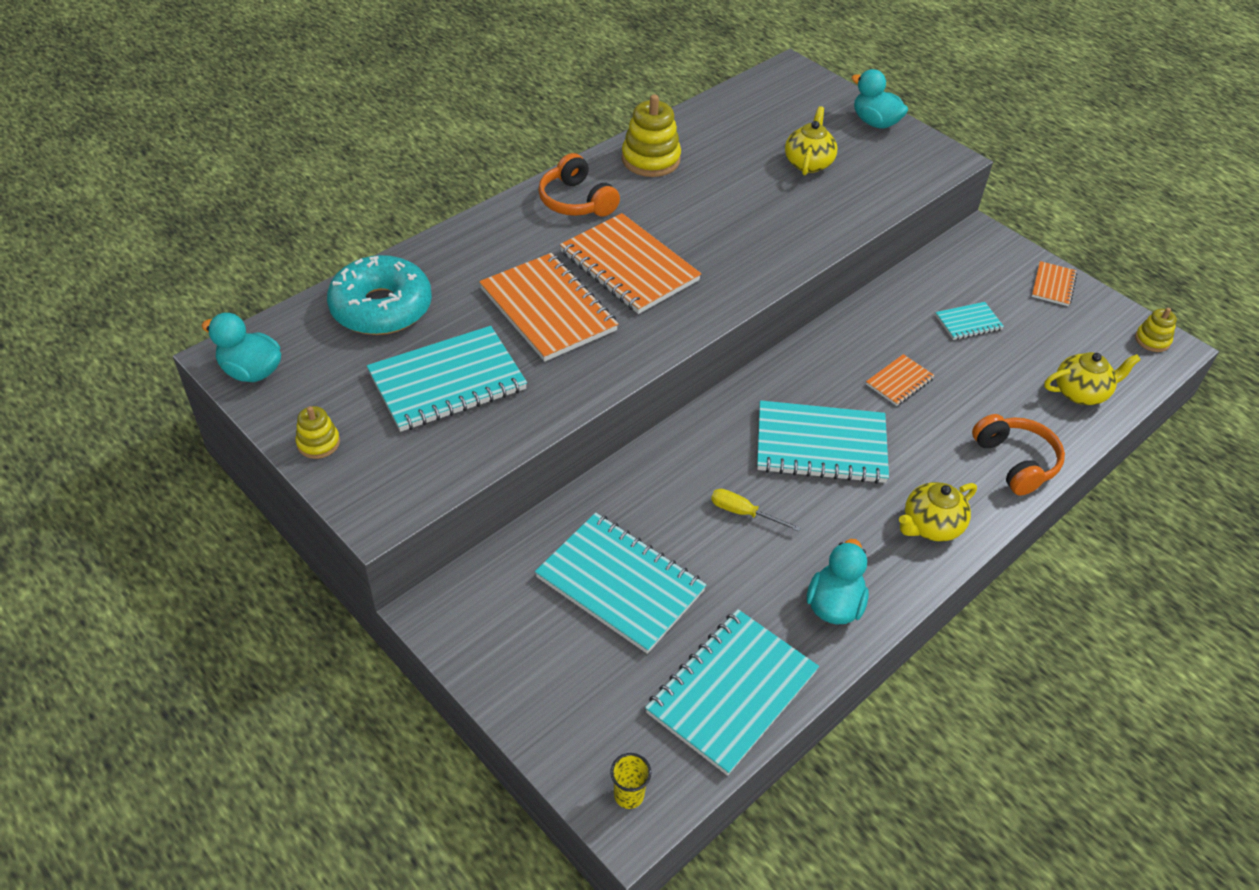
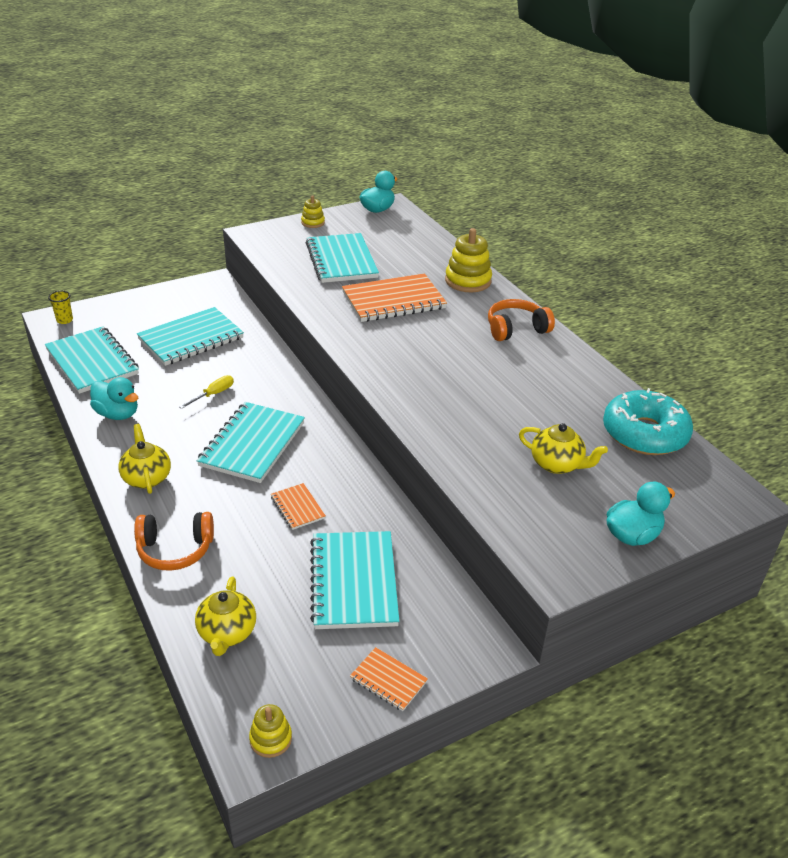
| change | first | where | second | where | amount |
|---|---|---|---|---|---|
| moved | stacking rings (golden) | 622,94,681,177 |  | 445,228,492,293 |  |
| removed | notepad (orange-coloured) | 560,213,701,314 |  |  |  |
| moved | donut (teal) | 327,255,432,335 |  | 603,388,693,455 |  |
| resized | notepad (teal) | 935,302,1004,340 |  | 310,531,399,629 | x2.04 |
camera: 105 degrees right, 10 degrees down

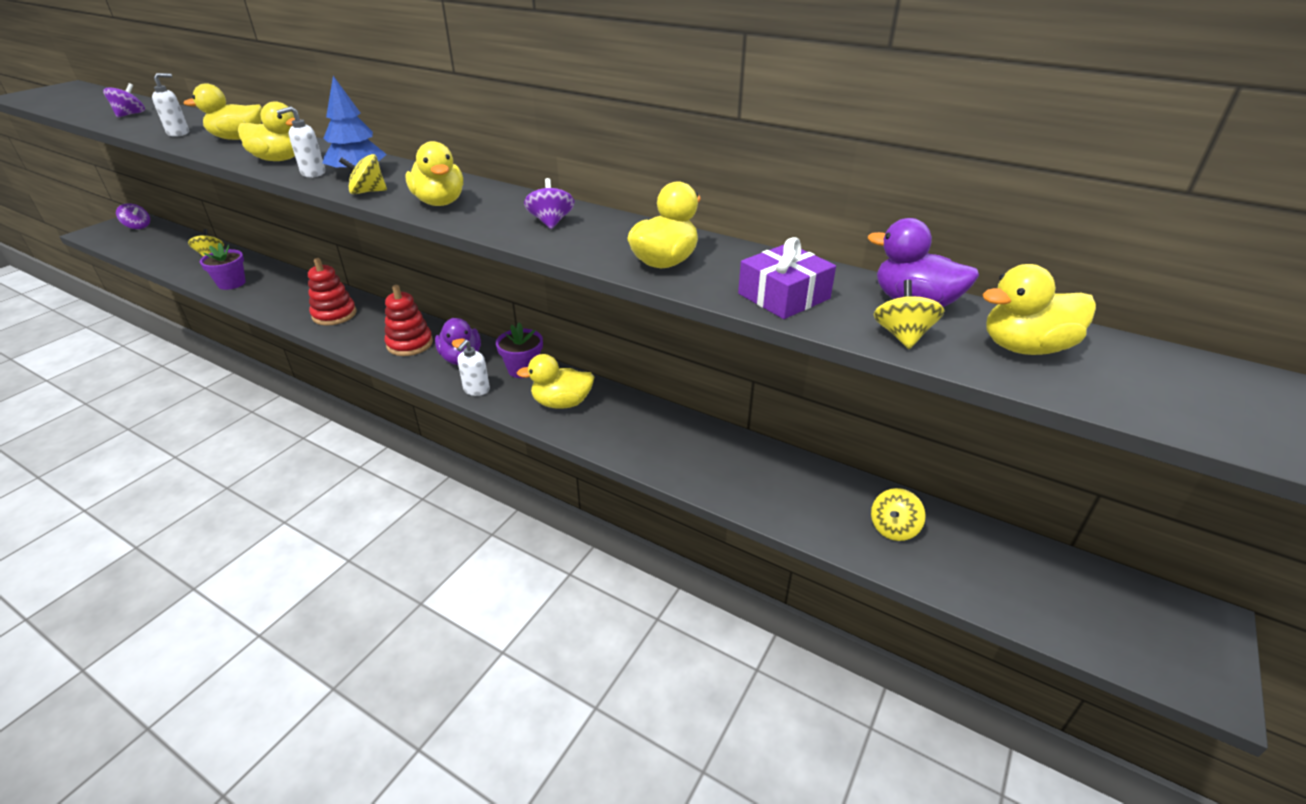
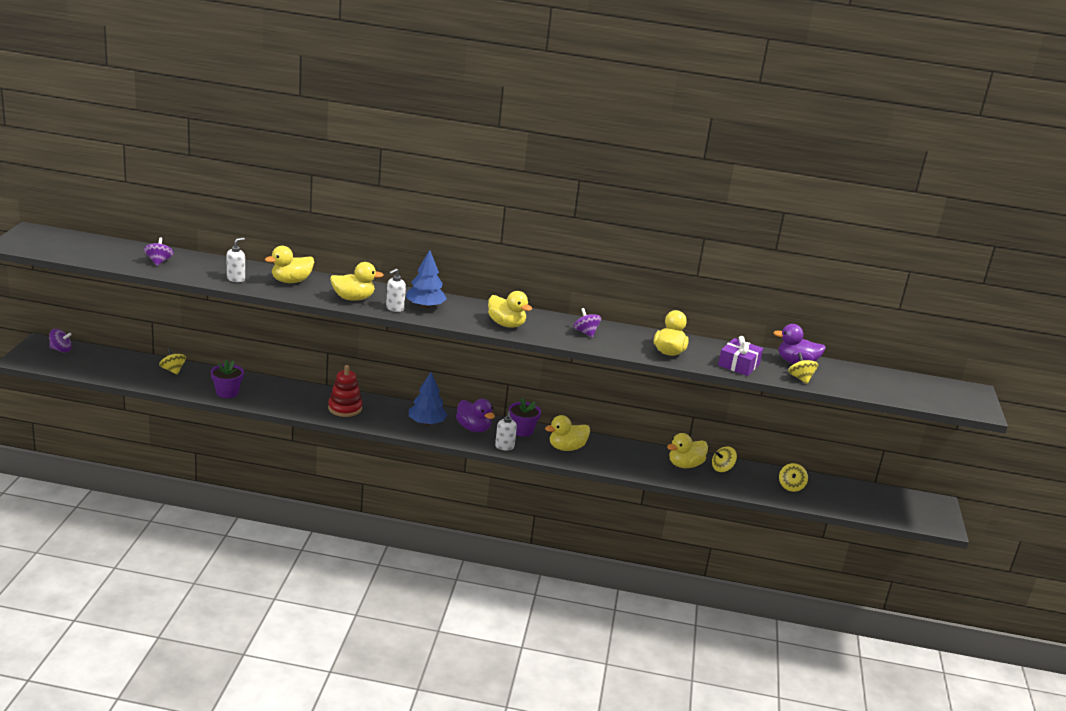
| change | first | where | second | where | amount |
|---|---|---|---|---|---|
| moved | whirligig (golden) | 339,154,387,194 |  | 712,446,737,472 |  |
| moved | toy duck (golden) | 982,264,1096,355 |  | 667,433,708,468 |  |
| replaced | stacking rings (scarlet) | 385,285,433,356 | fir tree (blue) | 409,372,447,425 |  |
camera: 25 degrees left, 10 degrees down

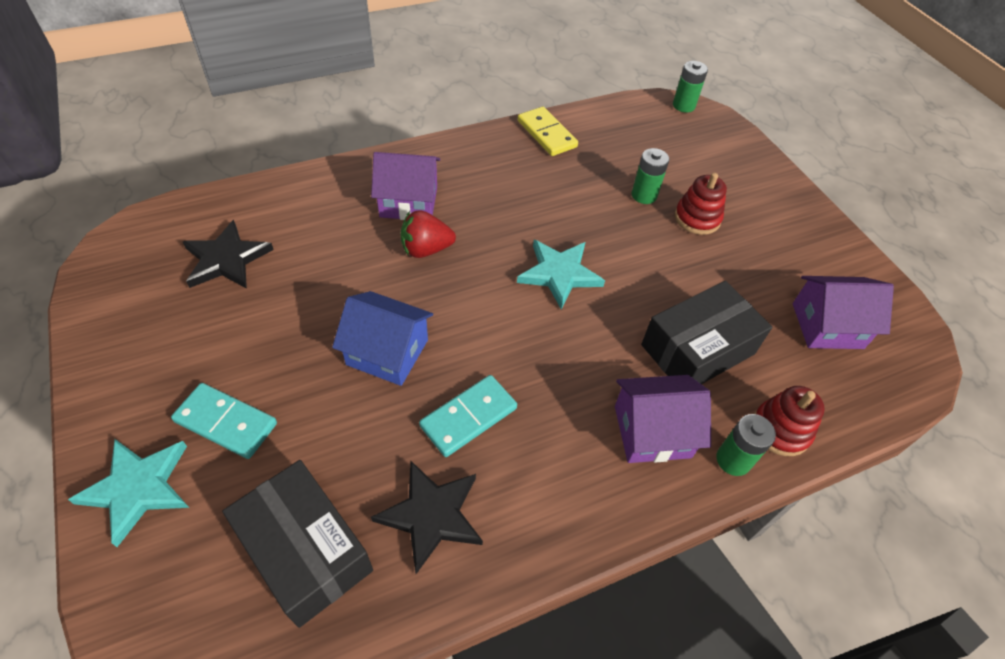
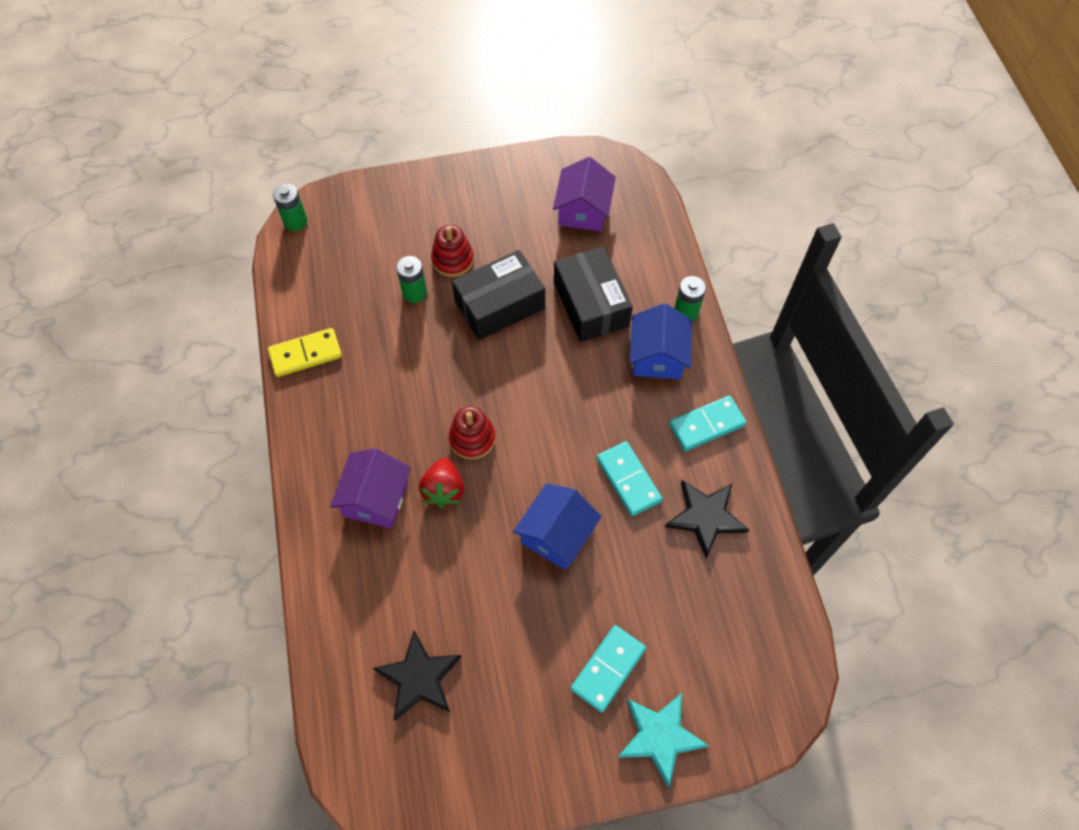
| change | first | where | second | where | amount |
|---|---|---|---|---|---|
| removed | star (teal) | 517,240,605,310 |  |  |  |
| recoloured | cottage (violet) | 615,375,711,463 | cottage (blue) | 630,303,692,379 |  |
| moved | stacking rings (scarlet) | 754,386,825,456 |  | 449,406,496,460 |  |
| moved | package (jet-black) | 222,460,373,628 |  | 452,250,545,340 |  |
| added |  |  | domino (teal) | 669,396,747,451 |  |
camera: 75 degrees left, 10 degrees up

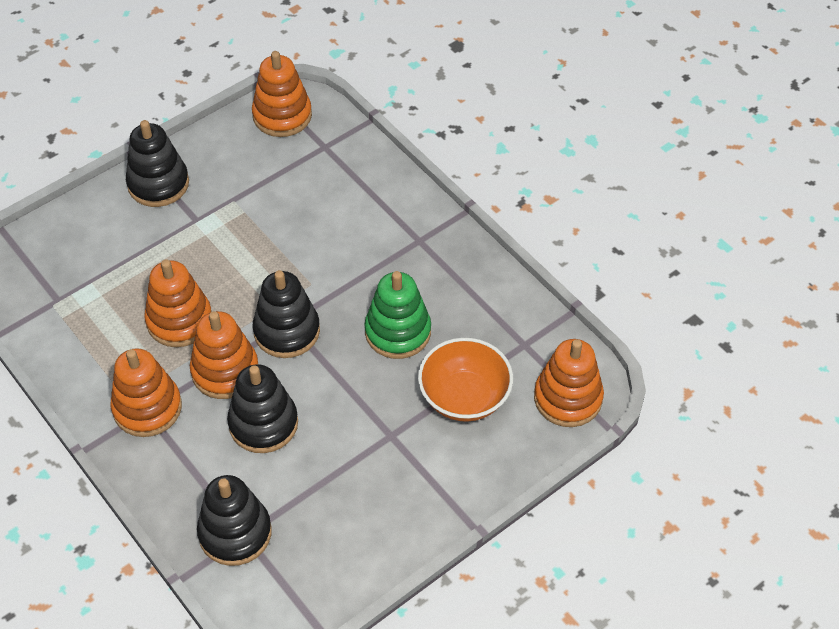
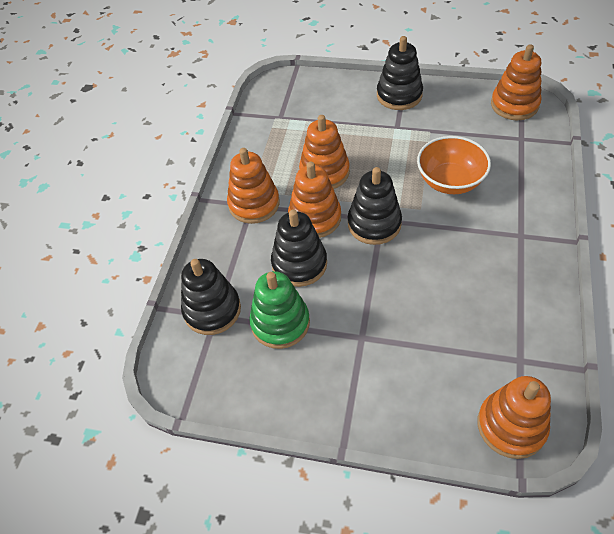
| change | first | where | second | where | amount |
|---|---|---|---|---|---|
| moved | stacking rings (emerald) | 364,271,431,359 |  | 249,271,310,349 |  |
| moved | deep dish (orange-coloured) | 418,338,513,422 |  | 417,136,491,194 |  |
camera: 55 degrees right, 0 degrees up

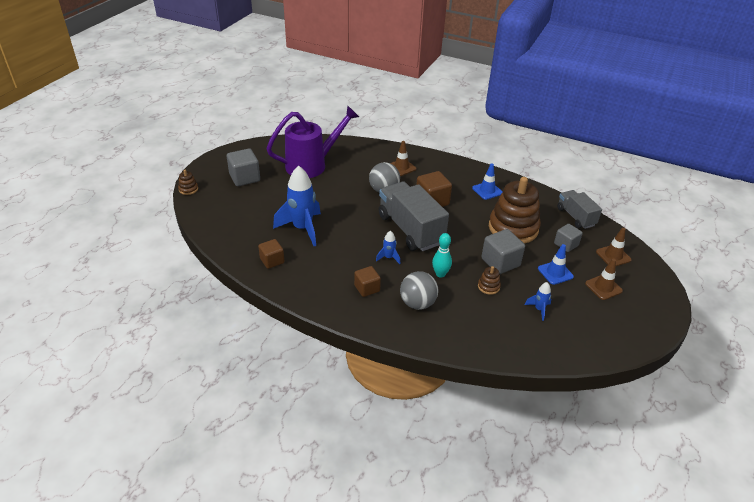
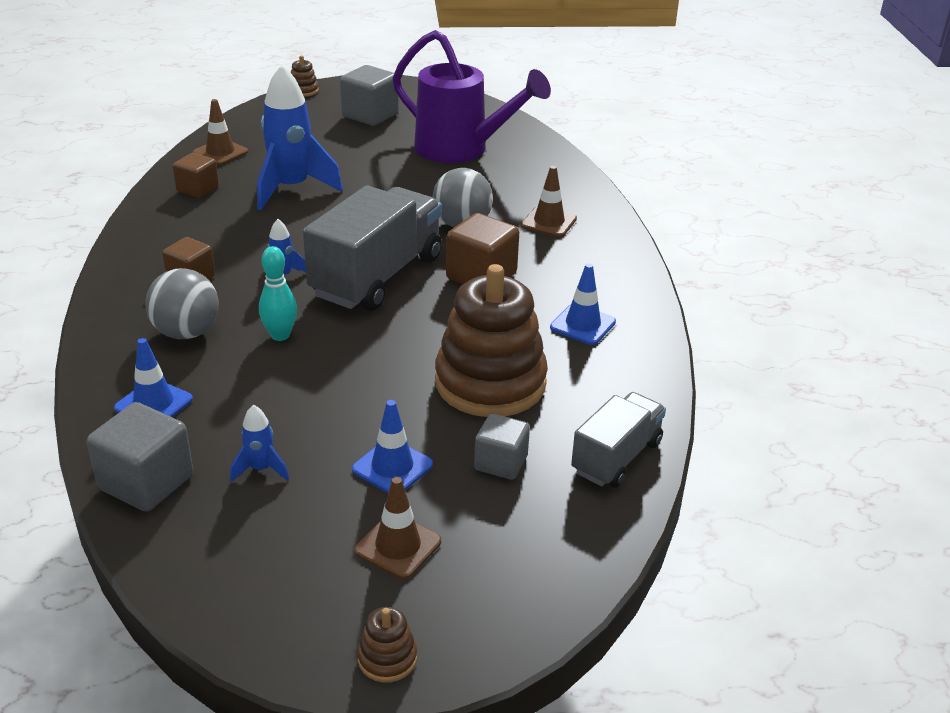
| change | first | where | second | where | amount |
|---|---|---|---|---|---|
| moved | road cone (dark brown) | 596,228,631,266 |  | 193,99,248,165 |  |
| moved | cube (ash-grey) | 481,229,525,274 |  | 87,402,193,512 |  |
| moved | stacking rings (dark brown) | 478,266,501,295 |  | 357,607,417,683 |  |
| added |  |  | road cone (blue) | 114,338,193,417 |  |
camera: 60 degrees right, 5 degrees down

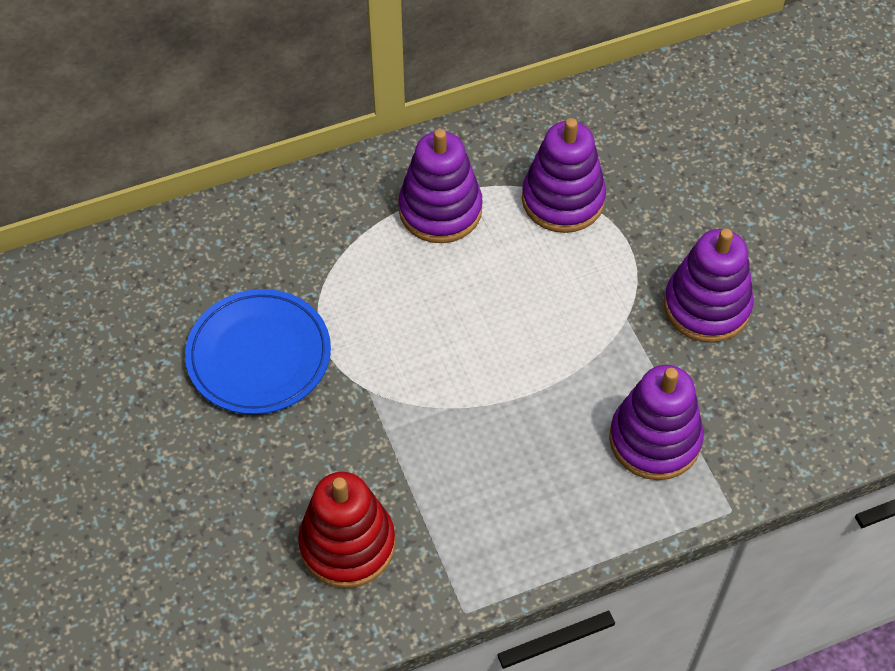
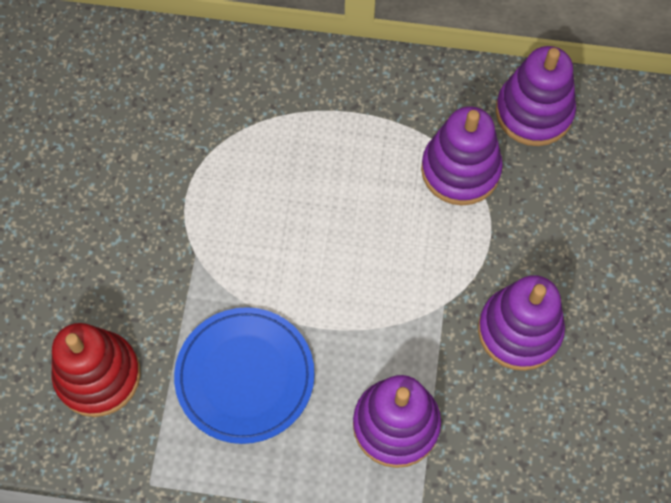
| change | first | where | second | where | amount |
|---|---|---|---|---|---|
| moved | stacking rings (violet) | 399,129,483,243 |  | 496,46,576,146 |  |
| moved | flat dish (blue) | 185,289,331,414 |  | 174,307,315,444 |  |
camera: 30 degrees right, 10 degrees up

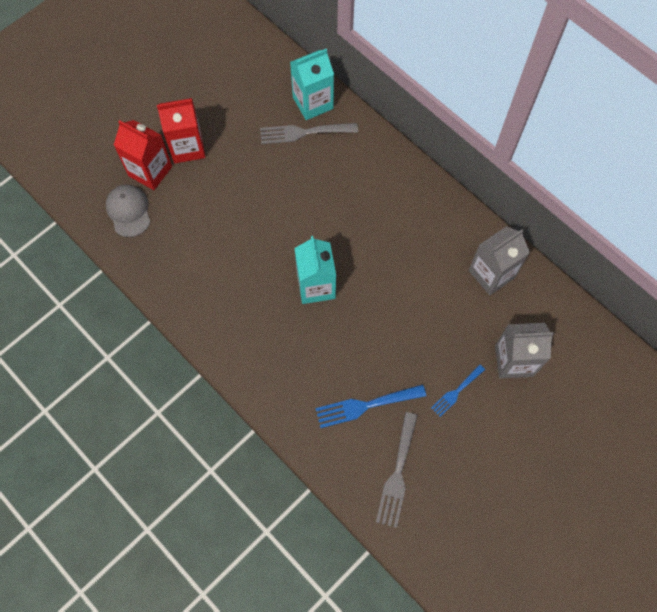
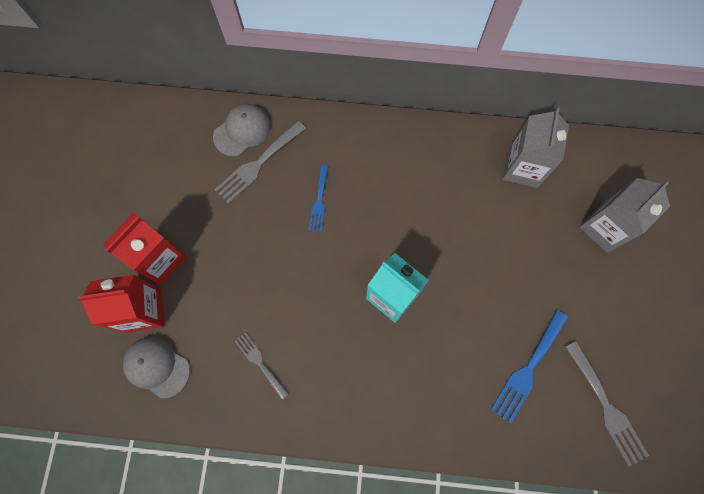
| change | first | where | second | where | amount |
|---|---|---|---|---|---|
| replaced | milk carton (teal) | 290,49,334,120 | peaked cap (ash-grey) | 213,104,271,156 |  |
| moved | table fork (blue) | 431,364,485,417 |  | 309,165,328,232 |  |
| added |  |  | table fork (ash-grey) | 235,332,289,399 |  |
camera: 40 degrees left, 5 degrees up

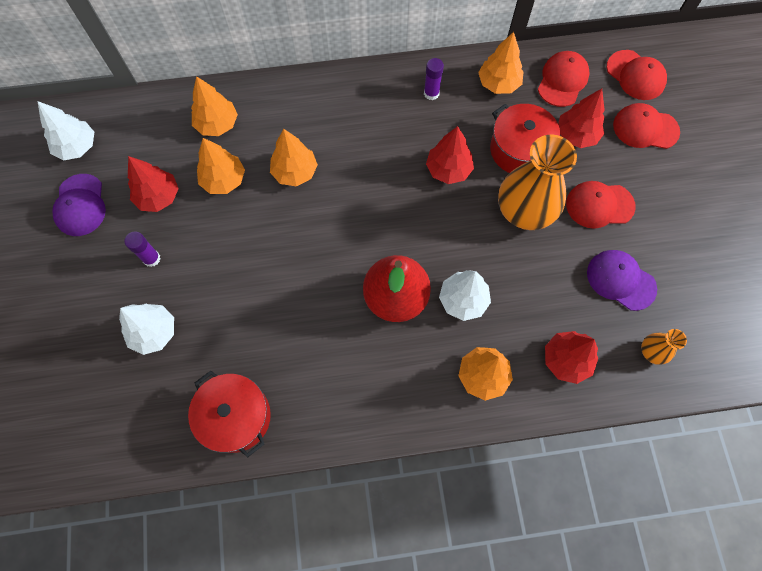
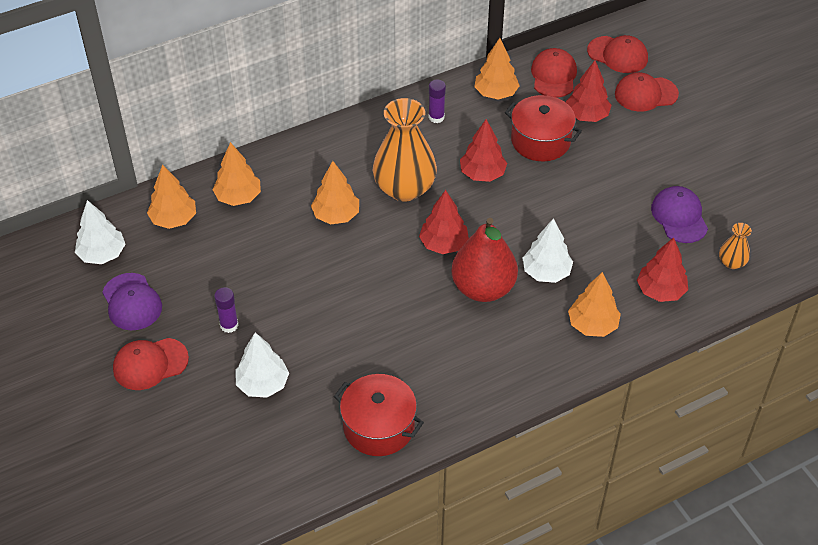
| change | first | where | second | where | amount |
|---|---|---|---|---|---|
| moved | vase (orange-coloured) | 498,135,577,230 |  | 373,98,437,201 |  |
| moved | fir tree (orange-coloured) | 197,138,245,194 |  | 147,165,196,229 |  |
| moved | fir tree (scarlet) | 128,156,179,212 |  | 419,190,469,254 |  |
| moved | peaked cap (scarlet) | 566,181,636,229 |  | 113,338,189,390 |  |
| turned | peaked cap (violet) | 587,250,657,311 |  | 651,186,708,243 | 60 degrees clockwise |
camera: 20 degrees left, 20 degrees down

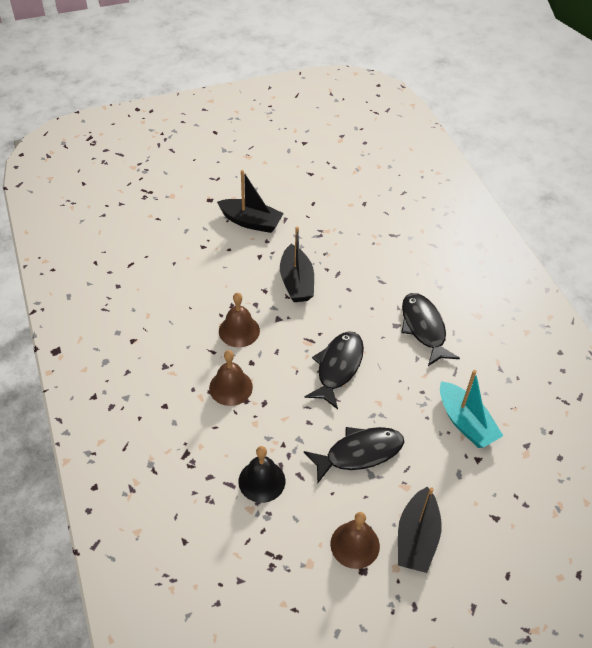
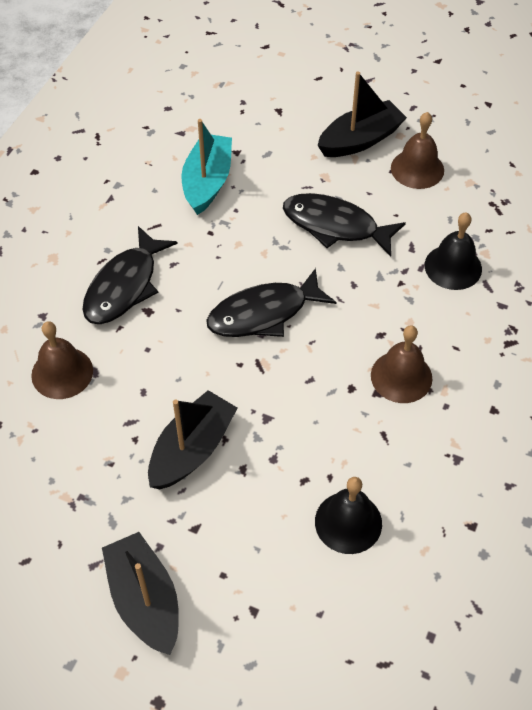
| change | first | where | second | where | amount |
|---|---|---|---|---|---|
| moved | school bell (dark brown) | 219,293,260,347 |  | 31,321,93,399 |  |
| added |  |  | school bell (jet-black) | 315,477,382,554 |  |
camera: 135 degrees left, 5 degrees up

